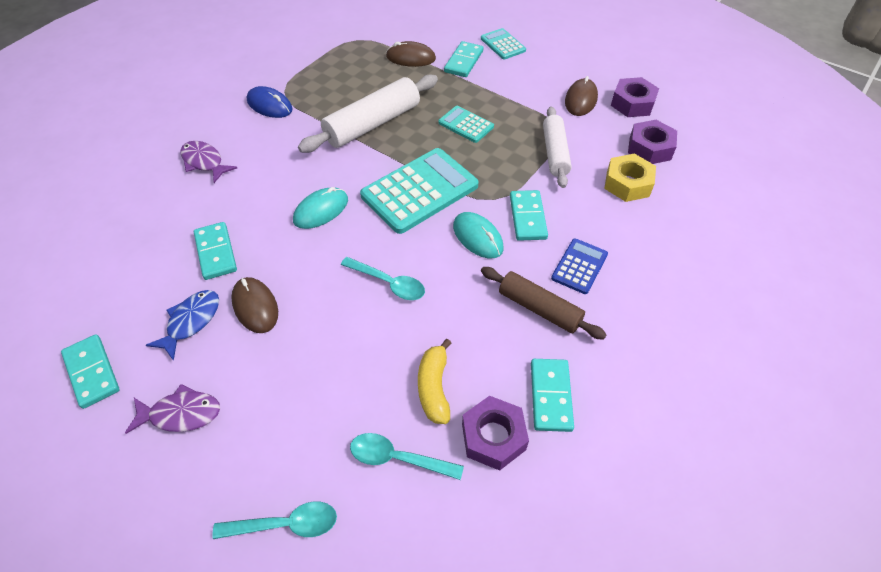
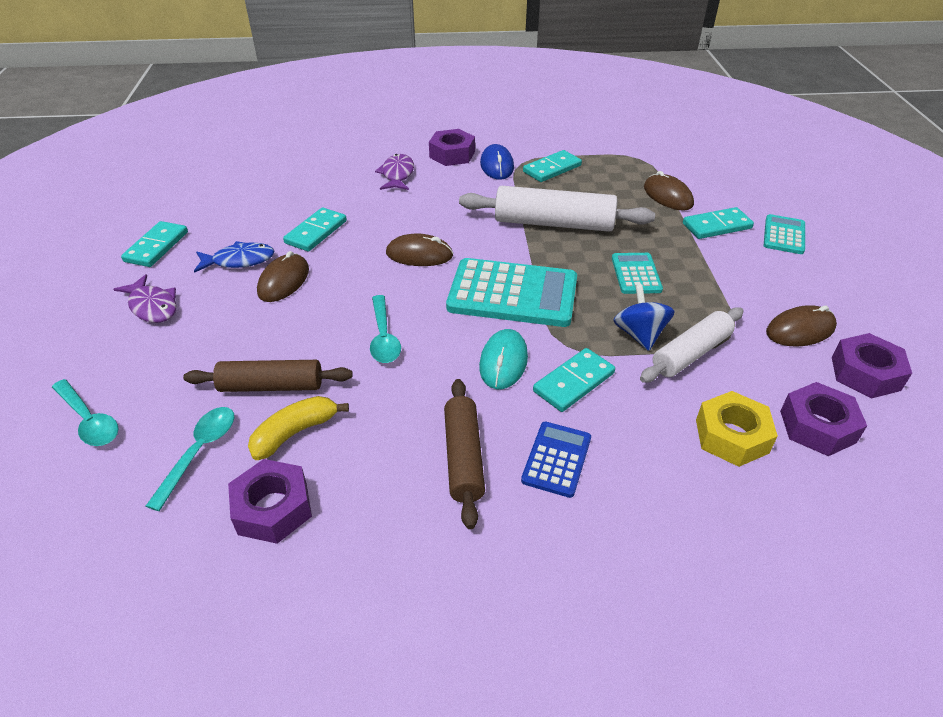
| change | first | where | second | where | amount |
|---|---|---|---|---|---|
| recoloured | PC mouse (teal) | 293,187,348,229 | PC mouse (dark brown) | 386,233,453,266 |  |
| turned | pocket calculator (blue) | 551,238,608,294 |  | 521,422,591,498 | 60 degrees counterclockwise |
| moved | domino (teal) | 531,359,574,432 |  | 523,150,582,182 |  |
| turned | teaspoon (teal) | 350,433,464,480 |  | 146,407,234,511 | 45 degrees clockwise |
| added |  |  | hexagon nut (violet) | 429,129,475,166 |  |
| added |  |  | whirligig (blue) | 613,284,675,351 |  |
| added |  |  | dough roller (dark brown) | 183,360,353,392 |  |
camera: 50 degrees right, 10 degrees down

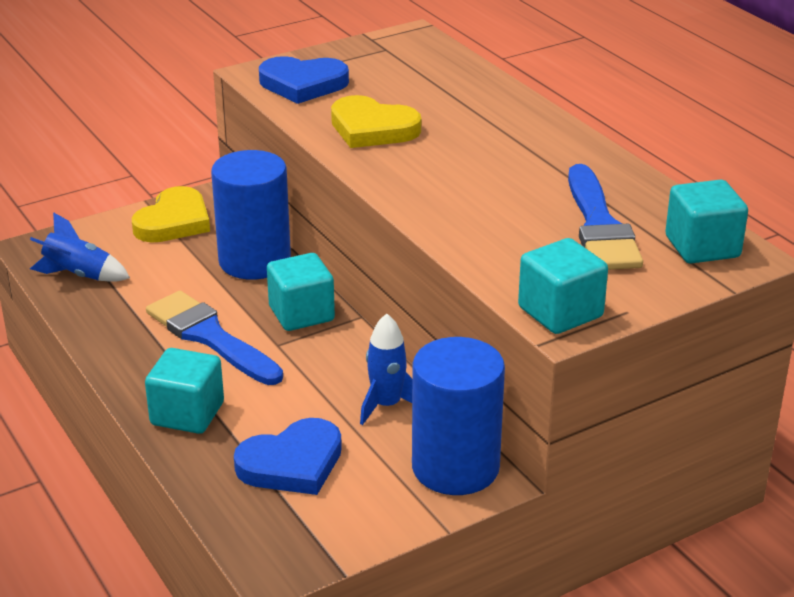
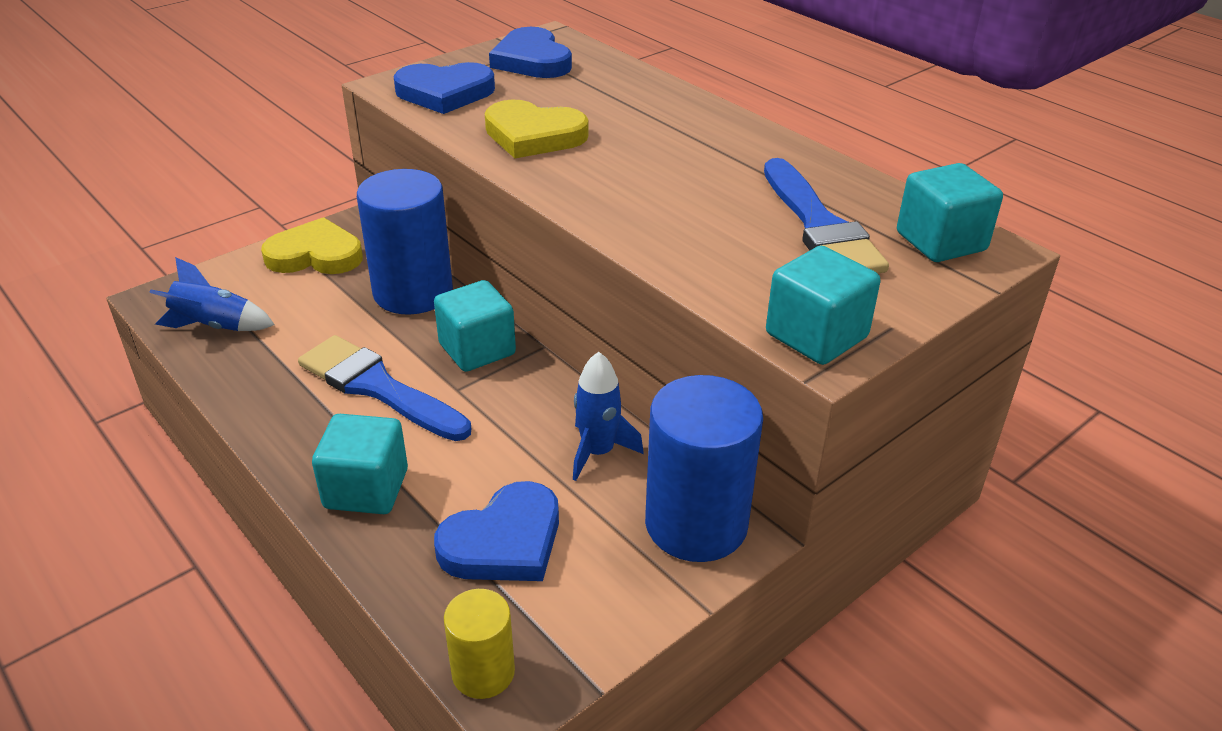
| change | first | where | second | where | amount |
|---|---|---|---|---|---|
| turned | heart (golden) | 132,186,210,243 |  | 261,217,363,274 | 105 degrees counterclockwise |
| added |  |  | heart (blue) | 489,27,572,78 |  |
| added |  |  | cylinder (golden) | 444,589,515,699 |  |
camera: 10 degrees left, 5 degrees up

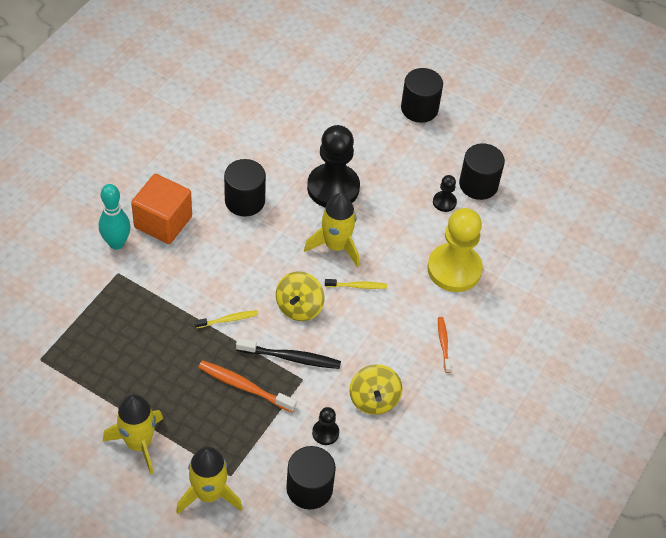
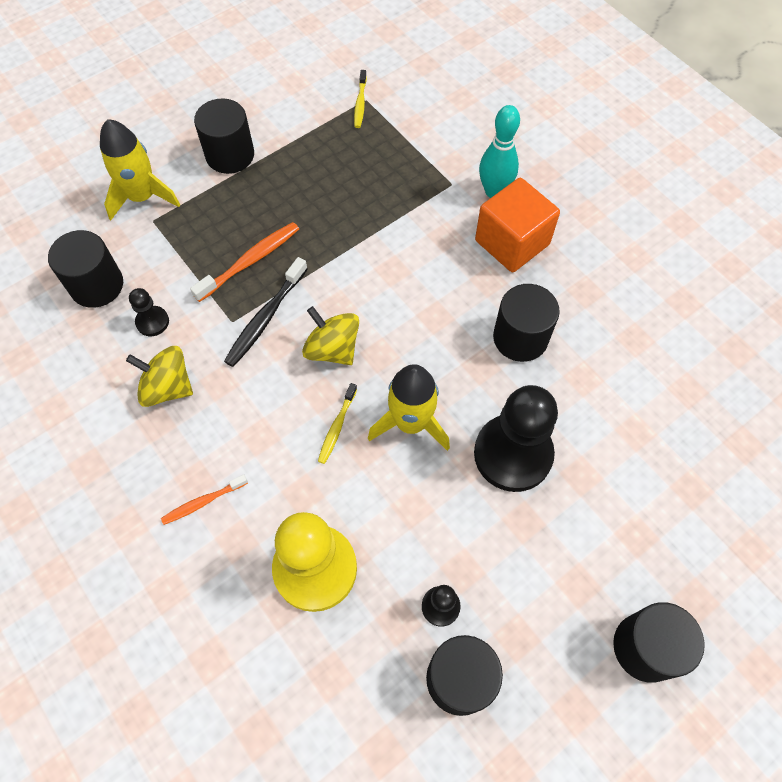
| change | first | where | second | where | amount |
|---|---|---|---|---|---|
| moved | tooth brush (golden) | 195,310,258,328 |  | 354,70,367,128 |  |
| turned | tooth brush (orange-coloured) | 438,317,451,373 |  | 161,474,248,525 | 135 degrees clockwise |
| replaced | toy rocket (golden) | 103,394,163,474 | cylinder (jet-black) | 194,98,254,174 |  |
camera: 115 degrees right, 10 degrees up

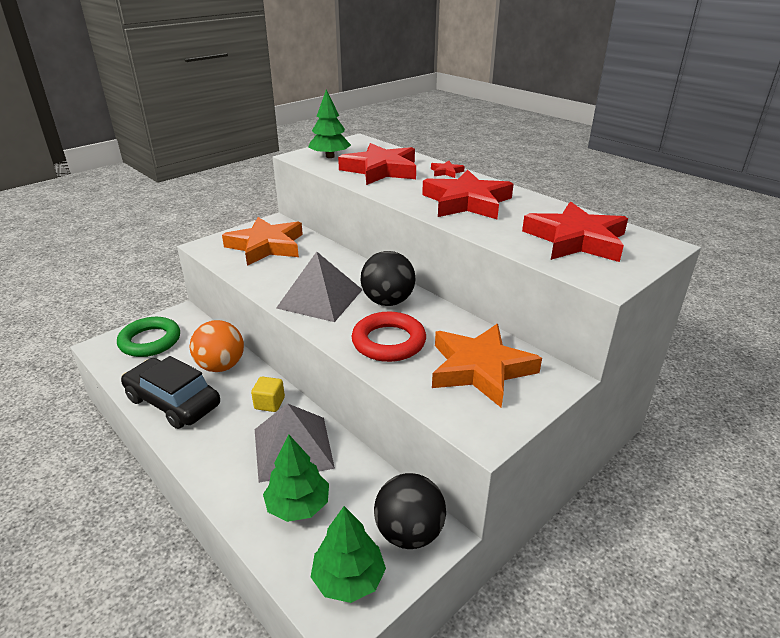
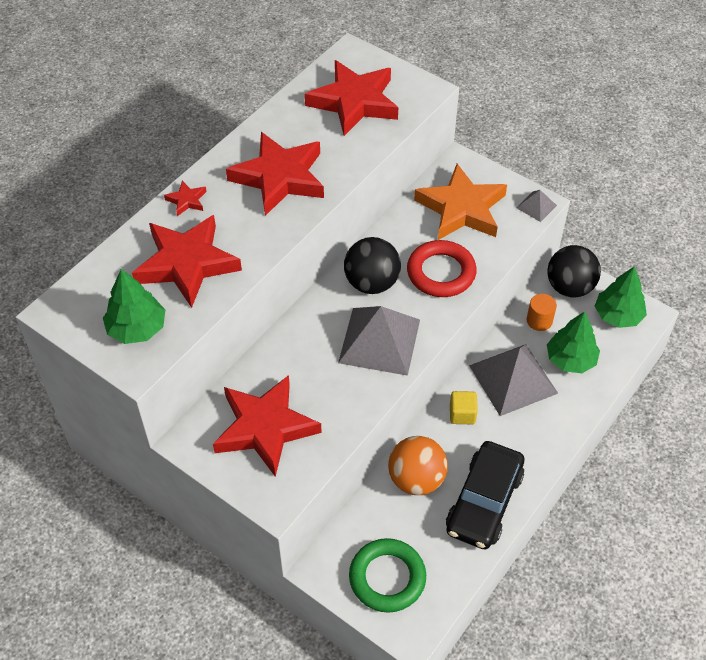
| change | first | where | second | where | amount |
|---|---|---|---|---|---|
| recoloured | star (orange-coloured) | 222,217,303,266 | star (scarlet) | 213,375,322,477 |  |
| added |  |  | pyramid shape (ash-grey) | 516,190,557,222 |  |
| added |  |  | cylinder (orange-coloured) | 527,294,557,331 |  |
camera: 100 degrees left, 20 degrees up

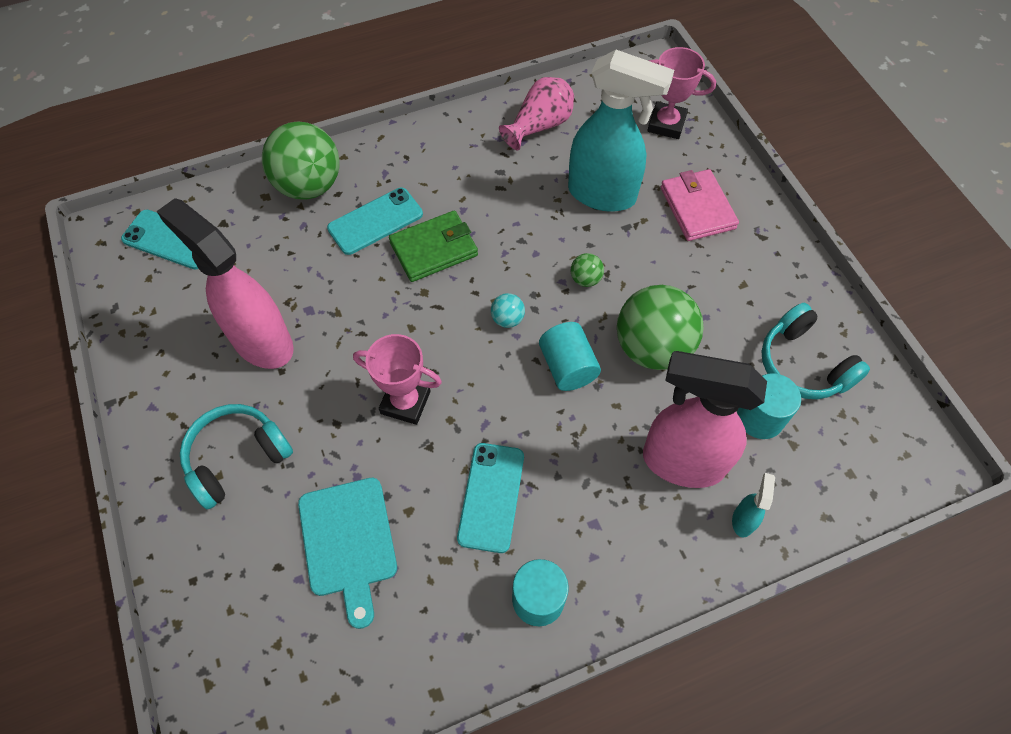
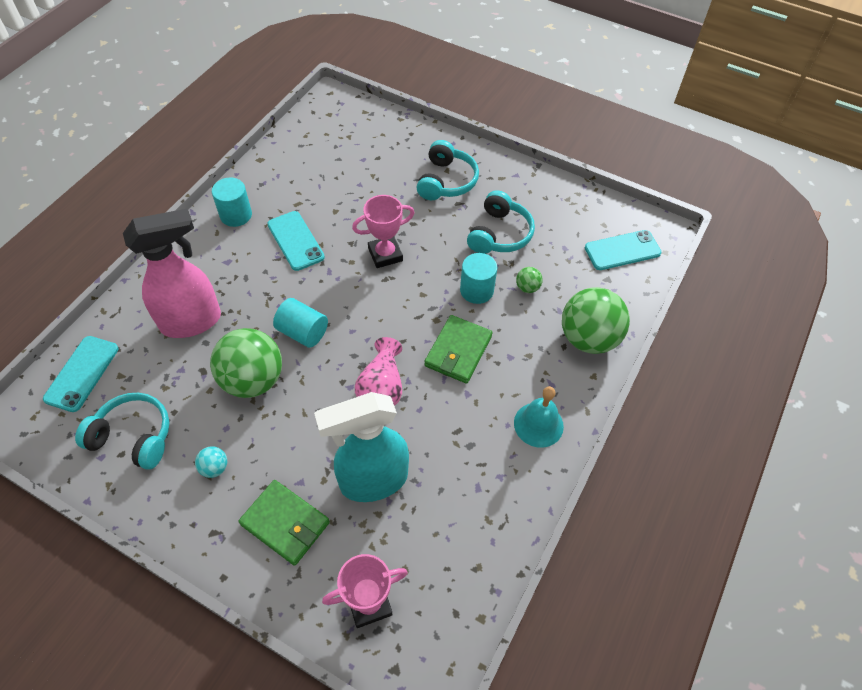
| change | first | where | second | where | amount |
|---|---|---|---|---|---|
| moved | vase (rosy) | 499,77,574,151 |  | 355,337,402,406 |  |
| recoloured | wallet (rosy) | 661,169,739,241 | wallet (emerald) | 238,480,330,566 |  |
| moved | phone (teal) | 327,188,423,255 |  | 43,336,118,412 |  |
| replaced | sprayer (rosy) | 157,198,294,369 | over-ear headphones (teal) | 467,190,535,254 |  |
| moved | sphere (emerald) | 571,253,604,287 |  | 516,267,543,293 |  |
| moved | sphere (teal) | 491,293,525,328 |  | 195,446,227,478 |  |
| moved | cylinder (teal) | 737,373,801,439 |  | 460,253,497,304 |  |
| removed | sprayer (teal) | 732,473,775,538 |  |  |  |
| removed | bread board (teal) | 298,478,397,629 |  |  |  |
| added |  |  | school bell (teal) | 514,386,564,448 |  |
camera: 140 degrees right, 5 degrees down

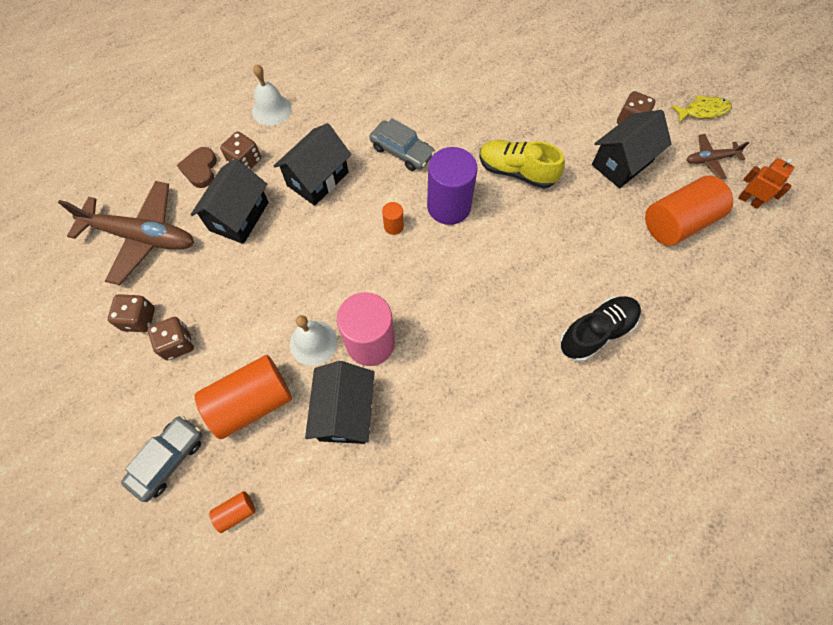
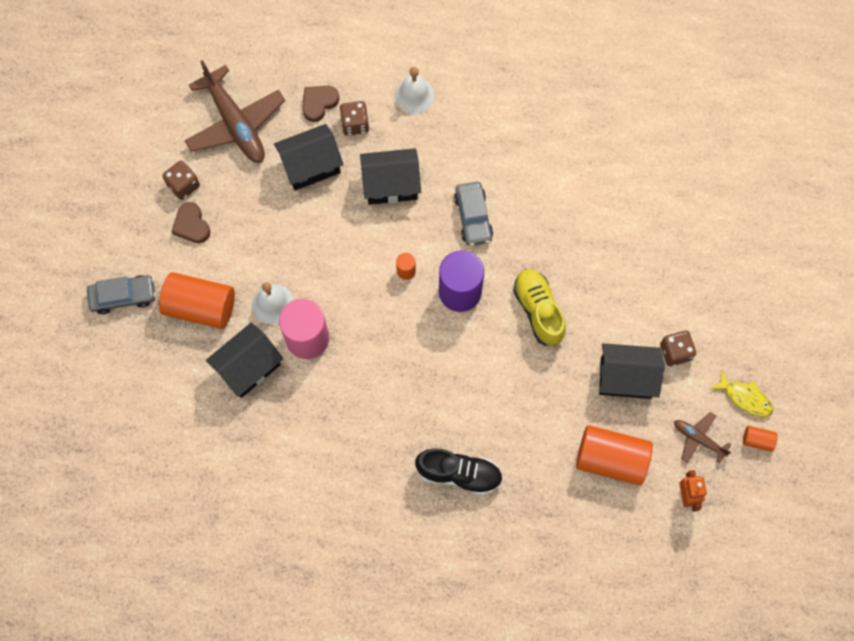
| change | first | where | second | where | amount |
|---|---|---|---|---|---|
| replaced | game die (dark brown) | 148,317,194,361 | heart (dark brown) | 171,202,210,243 |  |
| moved | cylinder (orange-coloured) | 209,491,255,533 |  | 743,426,778,452 |  |
camera: 45 degrees right, 5 degrees up

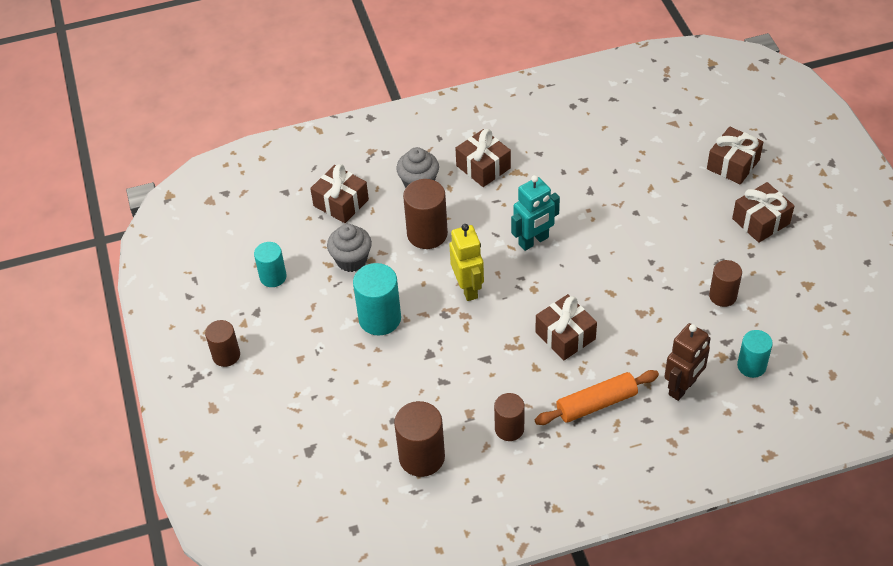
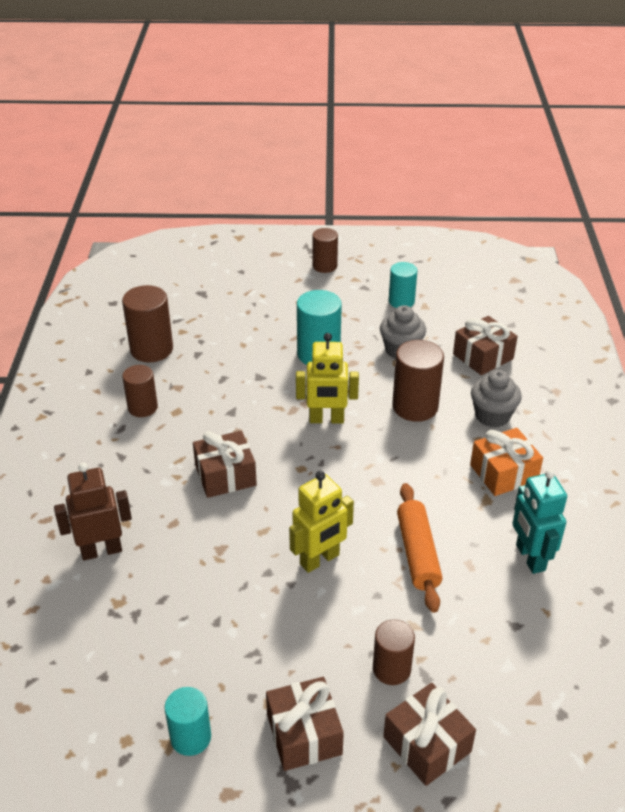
| change | first | where | second | where | amount |
|---|---|---|---|---|---|
| recoloured | wrapped gift (dark brown) | 455,129,511,187 | wrapped gift (orange-coloured) | 470,428,543,496 |  |
| moved | robot figure (teal) | 511,175,560,251 |  | 512,469,567,574 |  |
| moved | cylinder (dark brown) | 709,260,742,307 |  | 373,619,415,685 |  |
| turned | robot figure (dark brown) | 664,323,711,401 |  | 54,463,132,561 | 105 degrees clockwise |
| moved | cylinder (teal) | 737,330,773,378 |  | 165,687,211,756 |  |
| moved | dough roller (orange-coloured) | 535,370,659,425 |  | 397,483,443,613 |  |
| added |  |  | robot figure (golden) | 289,471,354,573 |  |
camera: 105 degrees right, 10 degrees down

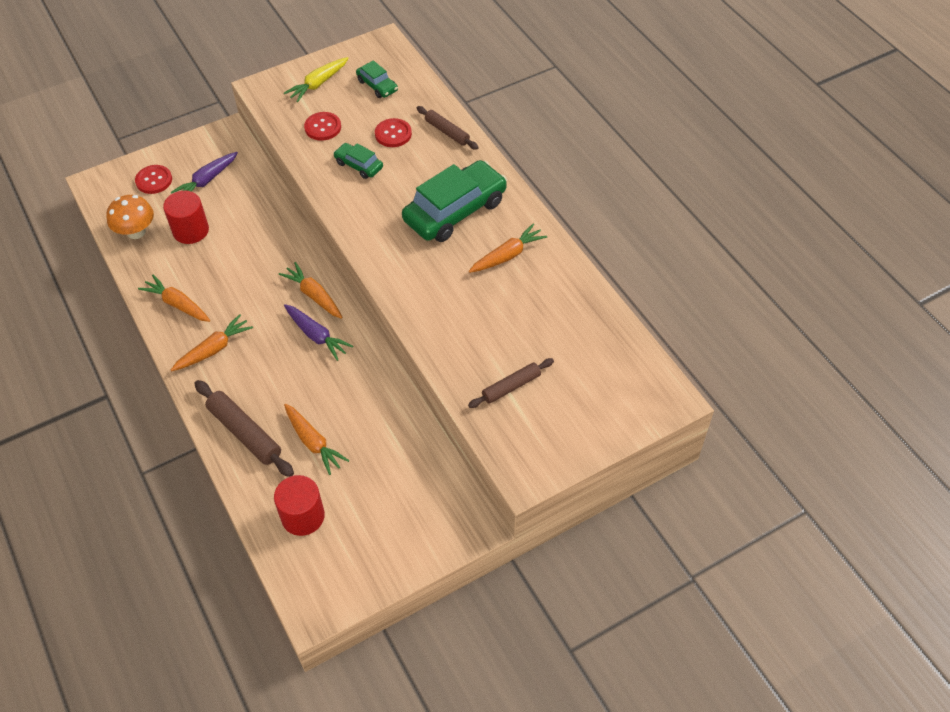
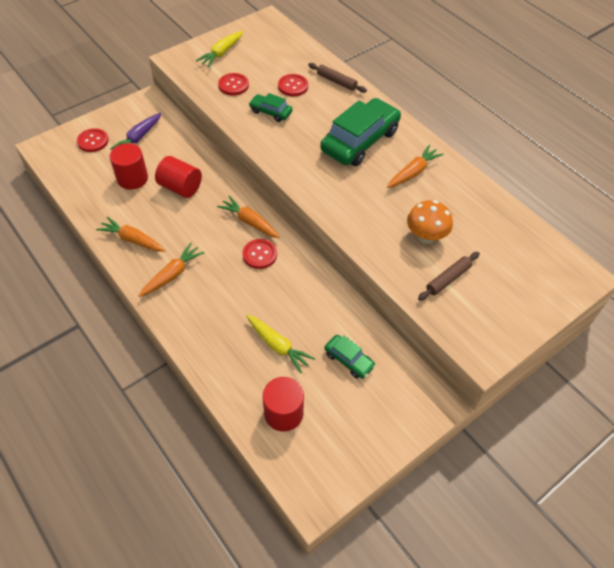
| change | first | where | second | where | amount |
|---|---|---|---|---|---|
| moved | toy car (emerald) | 356,60,398,98 |  | 324,335,376,379 |  |
| moved | mushroom (orange-coloured) | 106,195,154,239 |  | 407,200,453,244 |  |
| replaced | root vegetable (violet) | 284,304,354,361 | sewing button (scarlet) | 242,239,277,269 |  |
| removed | dough roller (dark brown) | 194,380,294,477 |  |  |  |
| recoloured | root vegetable (orange-coloured) | 284,404,349,475 | root vegetable (golden) | 246,315,315,373 |  |
| added |  |  | cylinder (scarlet) | 155,156,202,198 |  |
camera: 10 degrees left, 0 degrees up

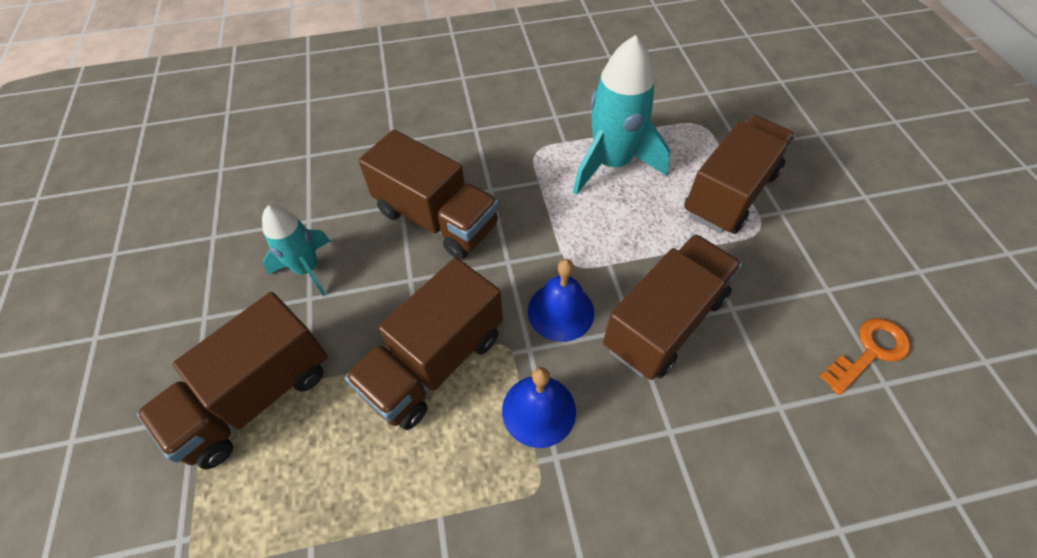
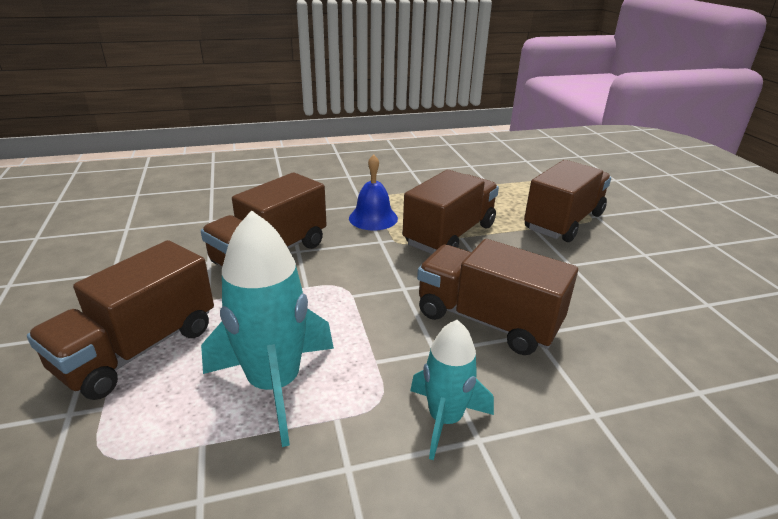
| change | first | where | second | where | amount |
|---|---|---|---|---|---|
| moved | toy rocket (teal) | 262,205,330,296 |  | 410,320,494,460 |  |
| removed | school bell (blue) | 528,259,594,342 |  |  |  |
| removed | key (orange-coloured) | 819,318,911,395 |  |  |  |
camera: 175 degrees right, 25 degrees down

